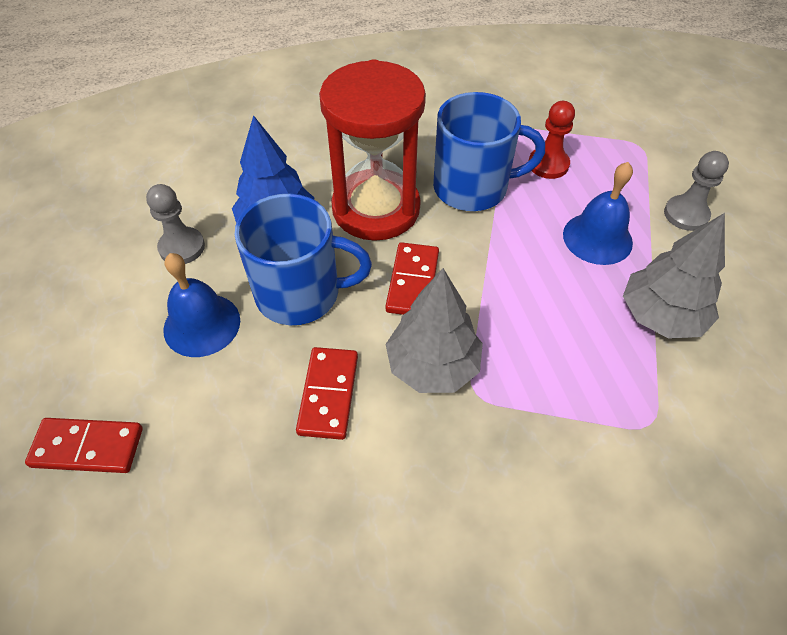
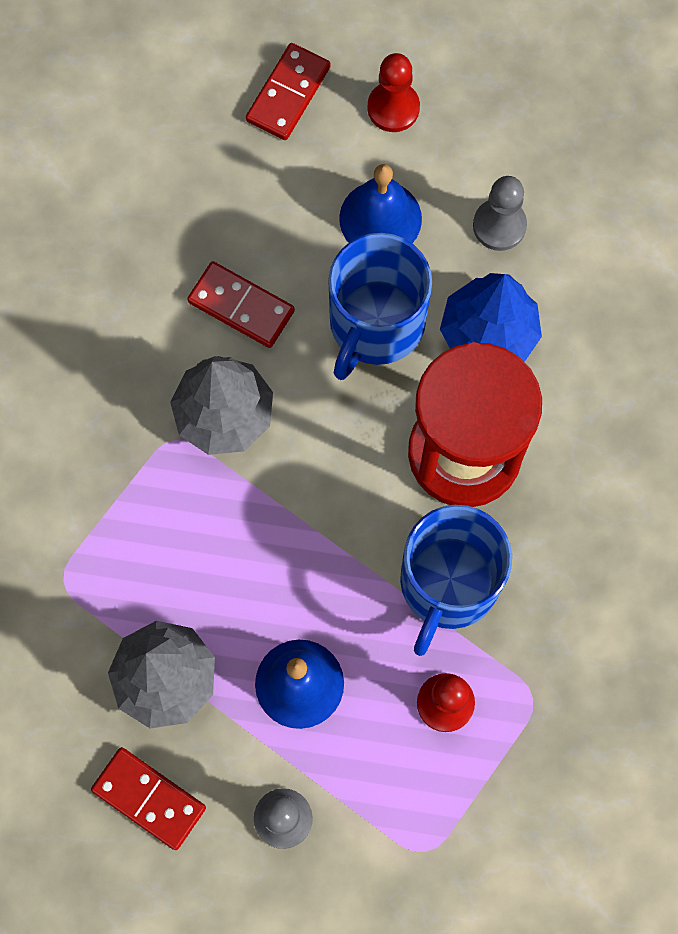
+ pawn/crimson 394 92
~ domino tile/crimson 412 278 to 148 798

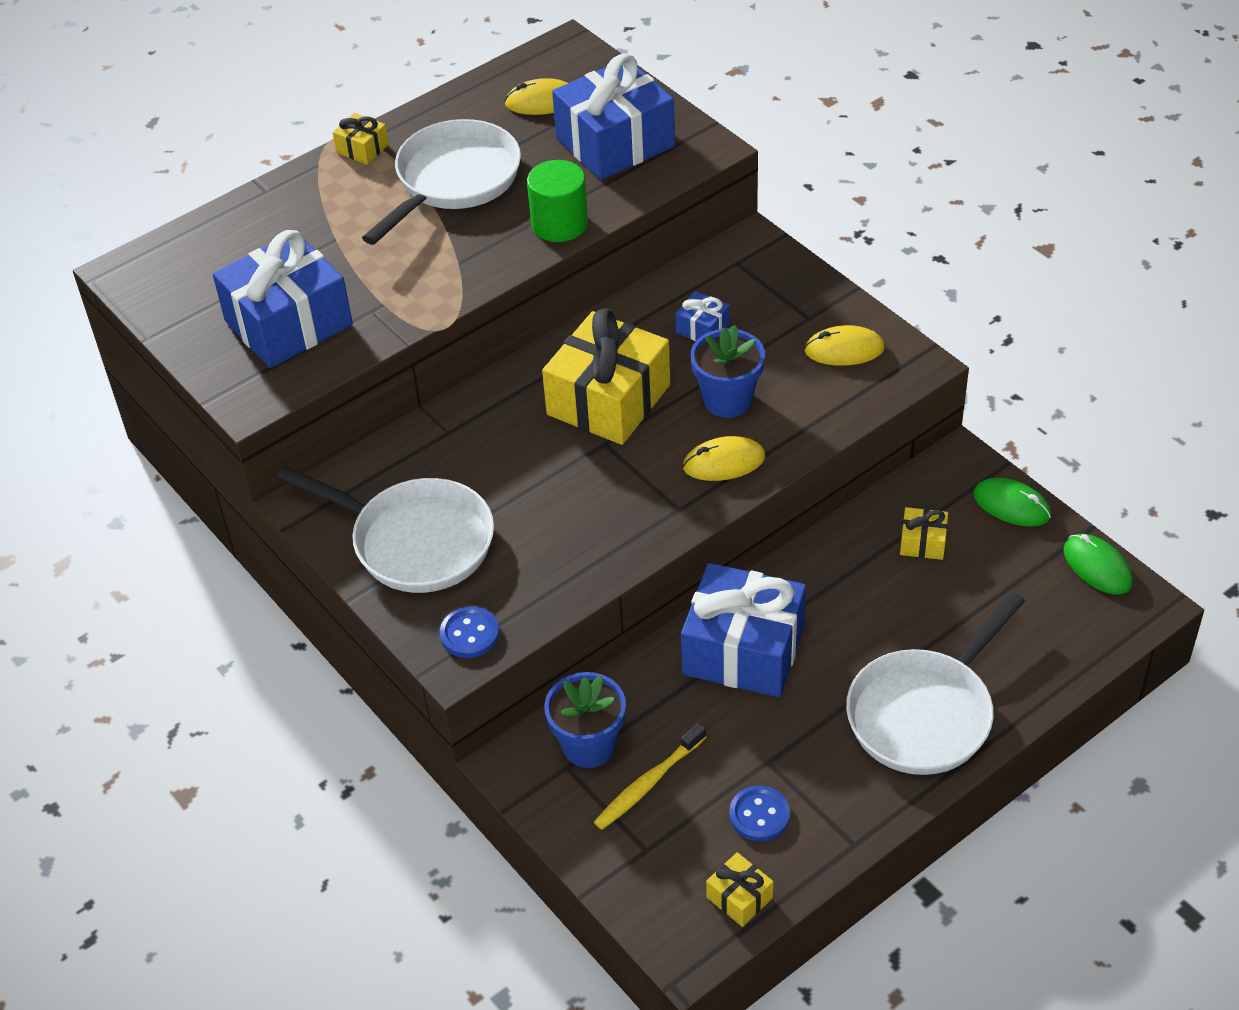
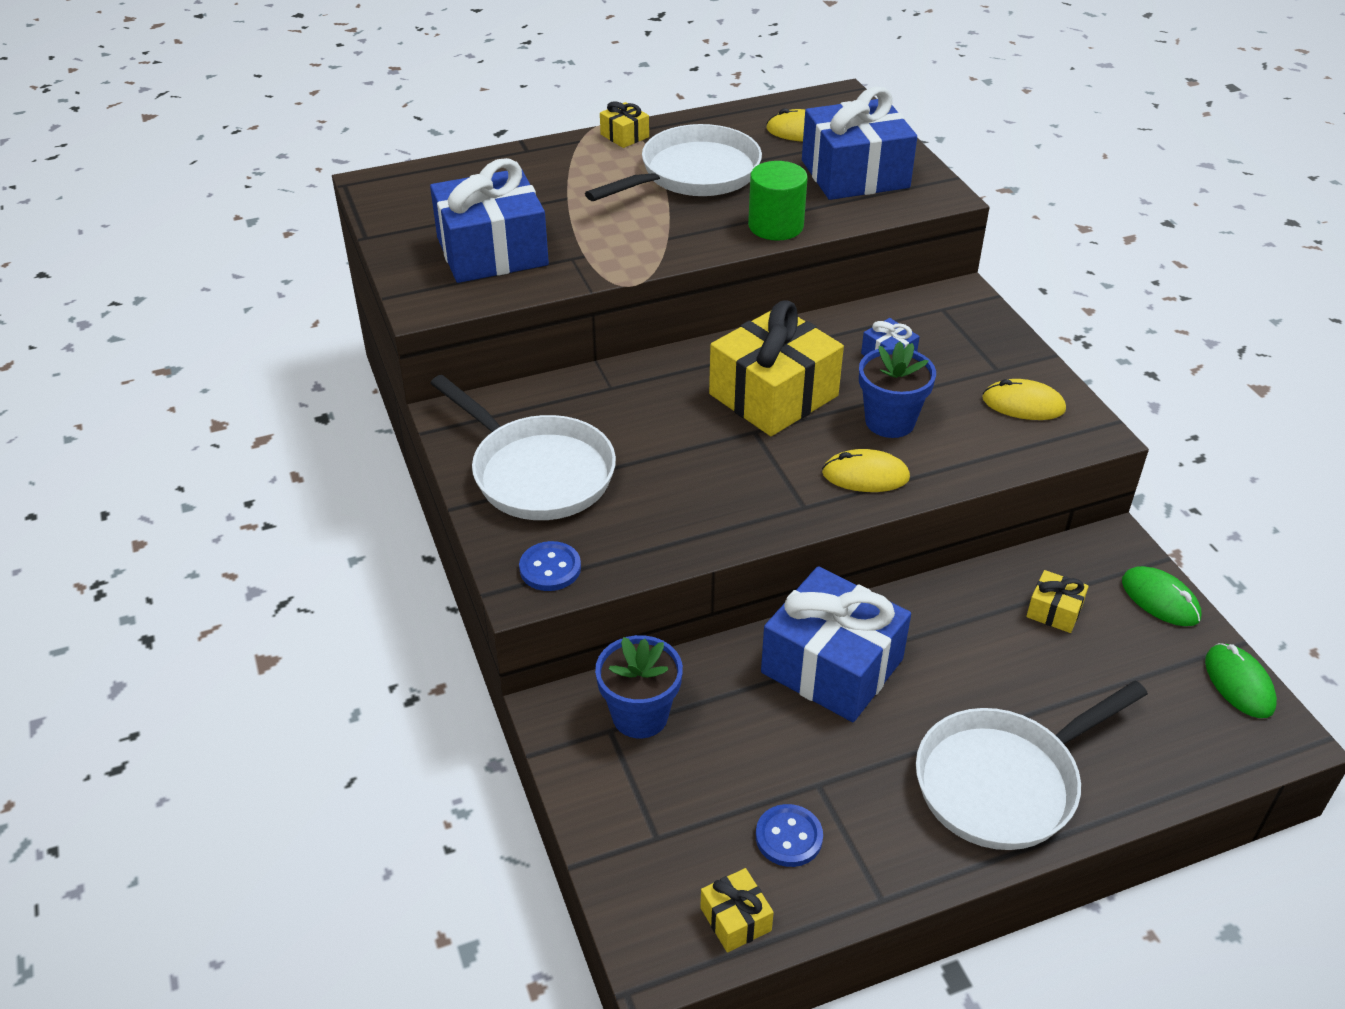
- toothbrush/golden 650 776

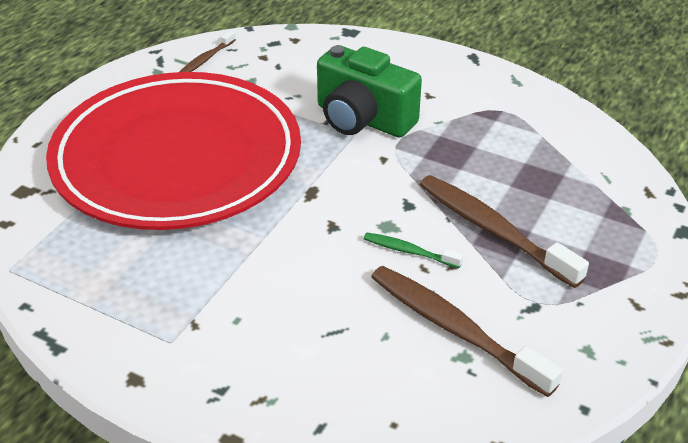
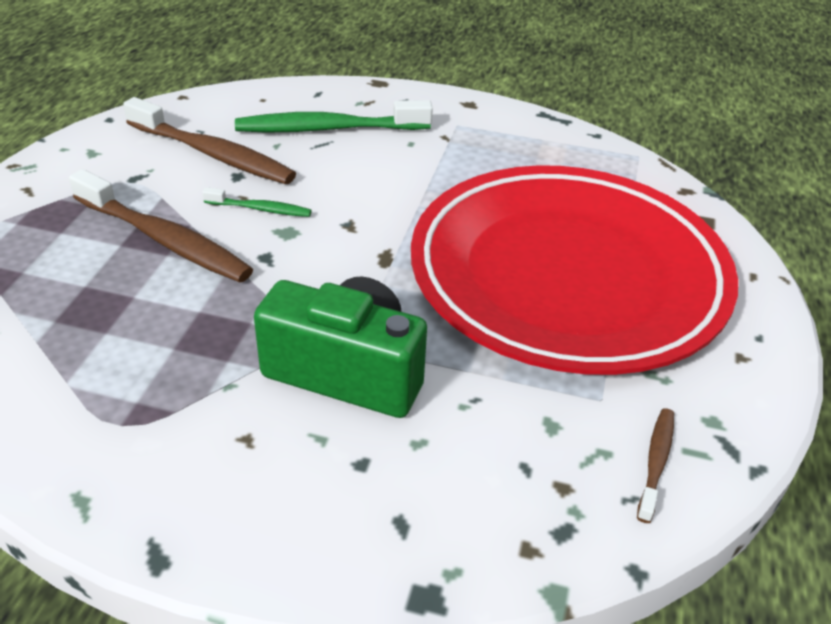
+ toothbrush/leaf-green 334 116

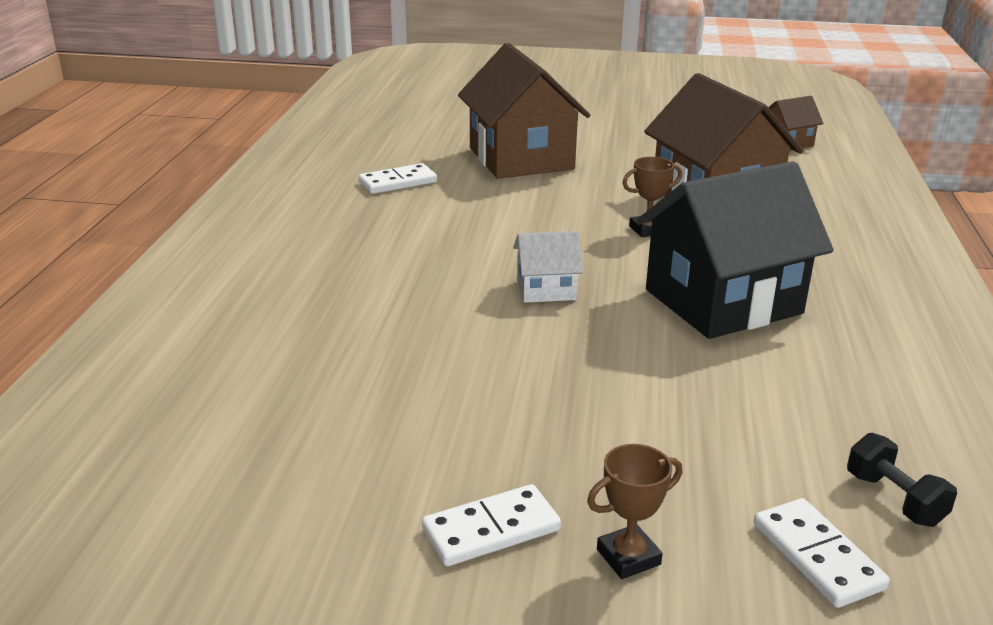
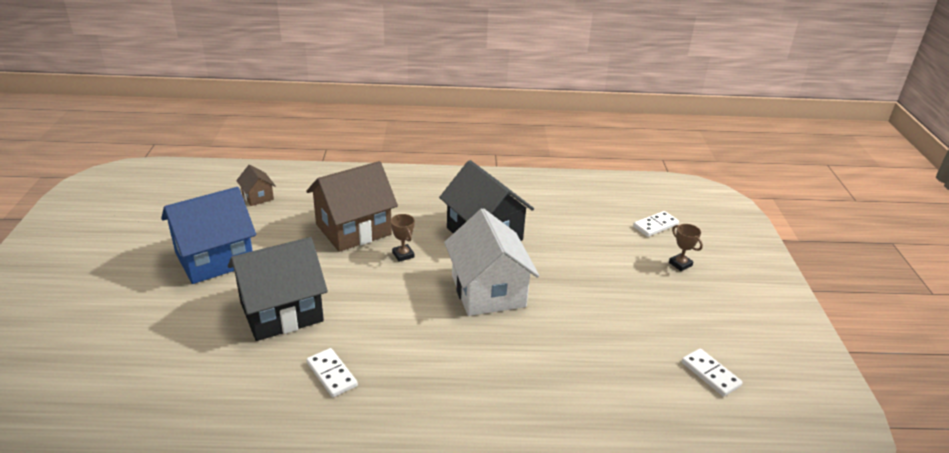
- free weight/ebony 902 480
+ house/royal blue 208 235
~ domino tile/snow-white 491 525 to 712 372
~ house/russet 524 111 to house/ebony 278 289
~ house/snow-white 548 267 = 491 262 x2.16

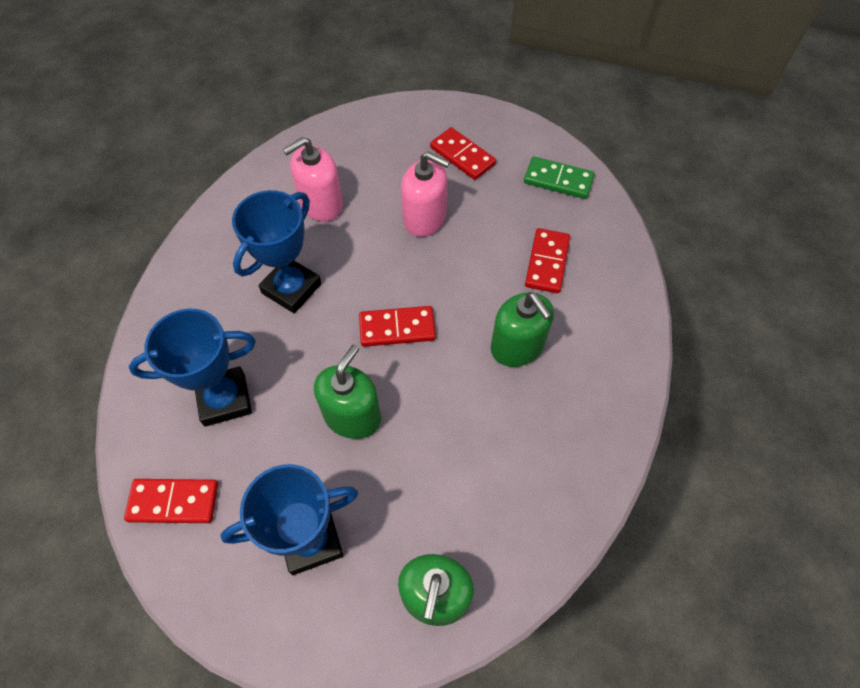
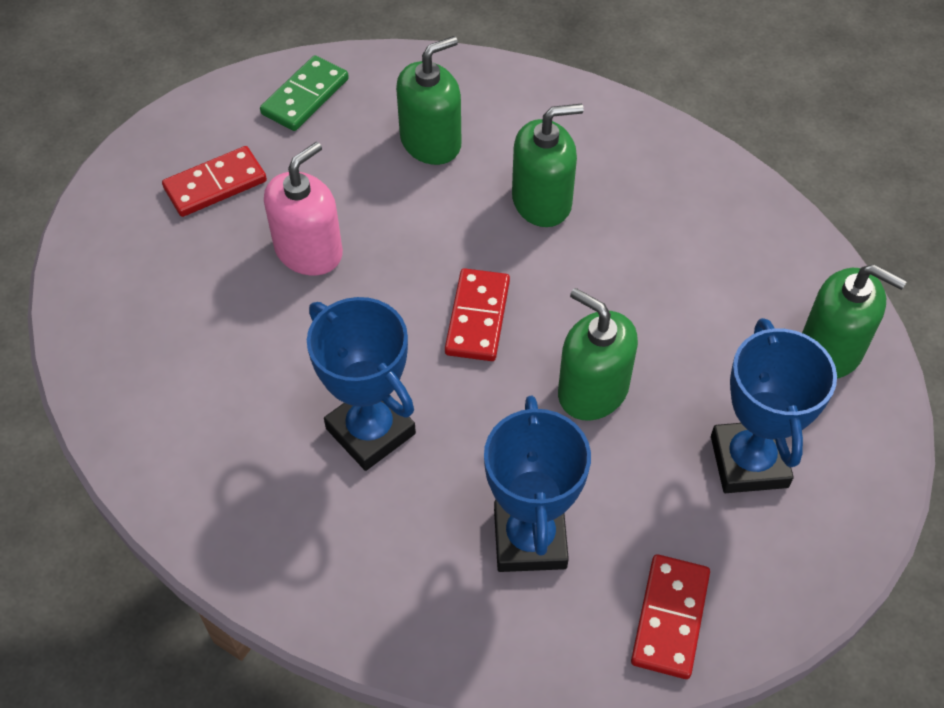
- soap pump/rose-pink 313 179
~ domino tile/crimson 547 260 to soap pump/leaf-green 428 100

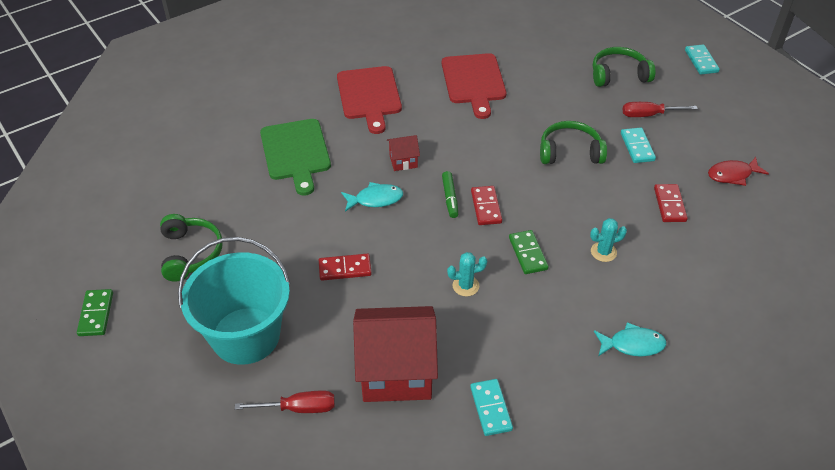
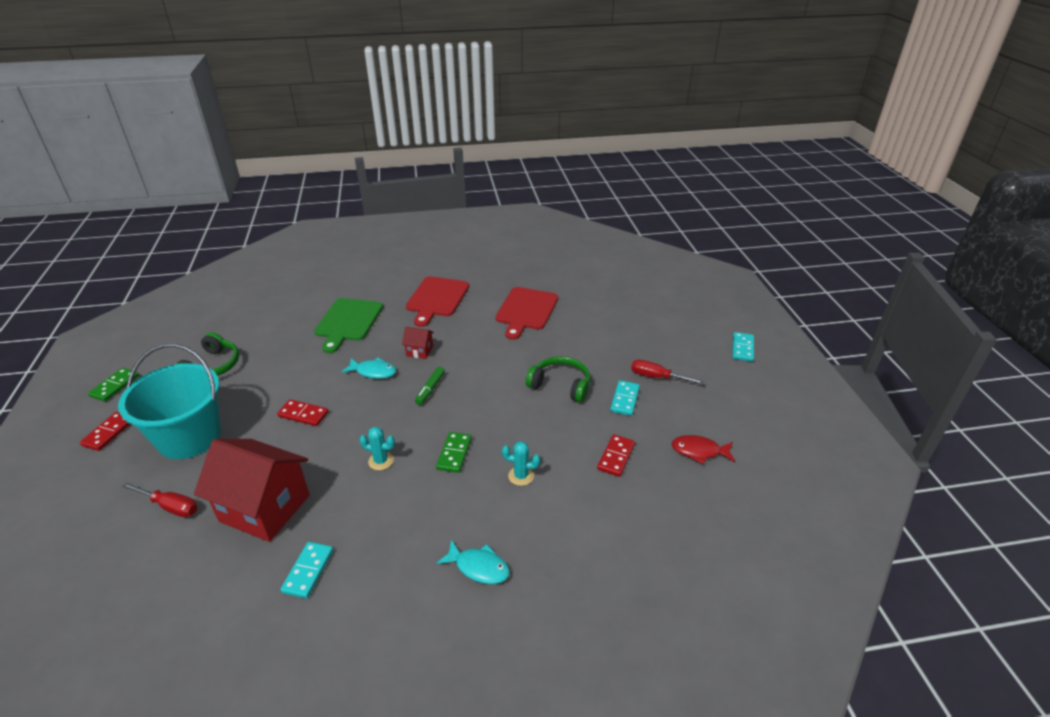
- headset/leaf-green 624 67
~ domino tile/crimson 486 205 to 105 431

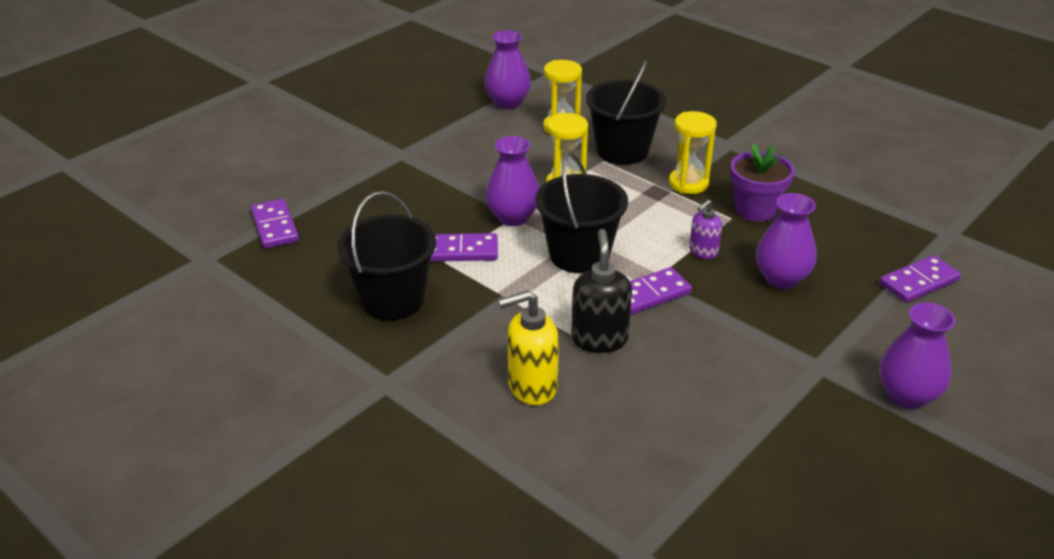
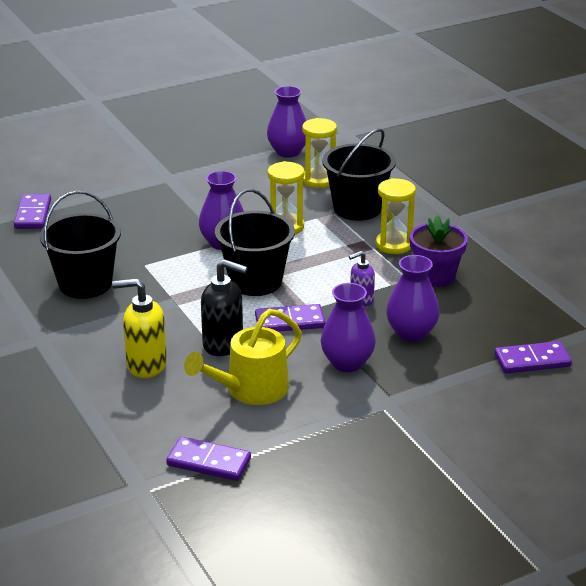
+ sprinkling can/golden 243 357
~ domino tile/purple 464 247 to 208 459
~ tall vase/purple 917 356 to 348 327
~ soap pump/ebony 601 291 = 224 307 90 degrees clockwise

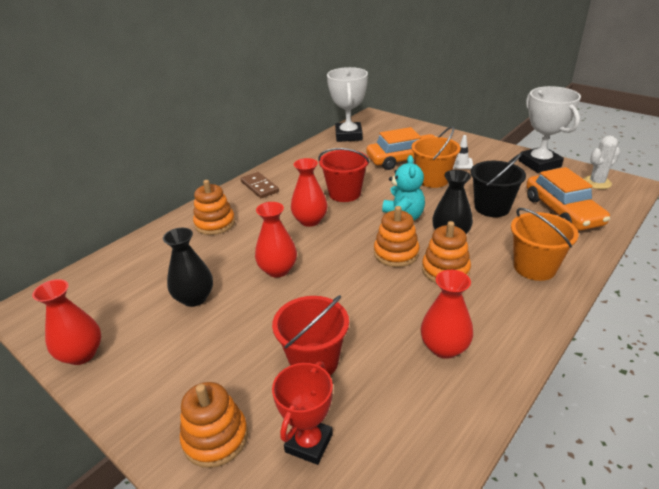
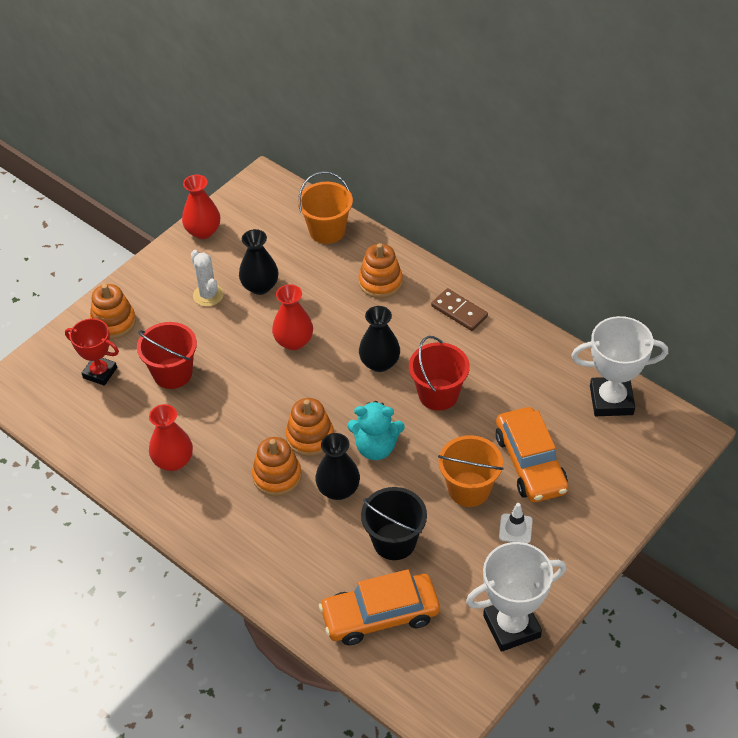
~ pail/orange-coloured 545 244 to 325 207
~ prickly plant/snow-white 602 162 to 207 278
~ tall vase/crimson 309 192 to tall vase/ebony 379 339
~ domino tile/russet 260 185 = 459 309 75 degrees clockwise

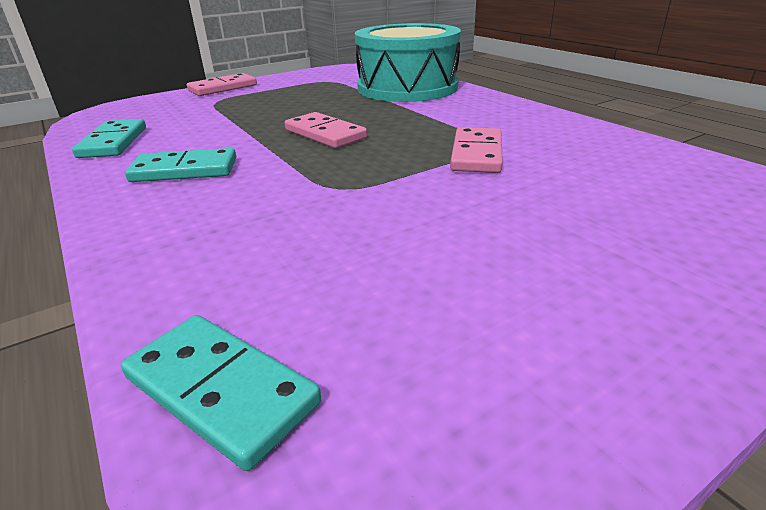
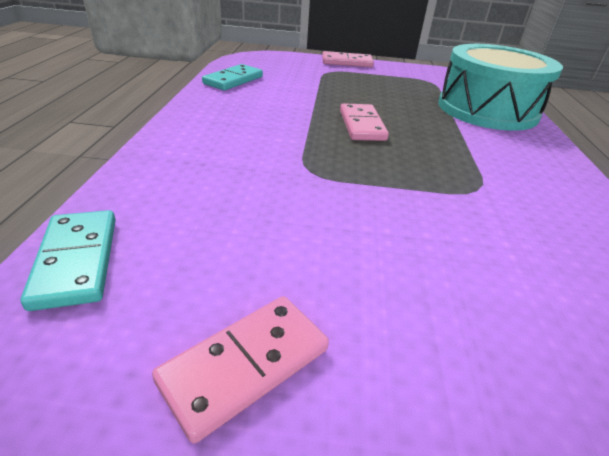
- domino tile/turquoise 180 165
~ domino tile/rose-pink 476 150 to 240 370

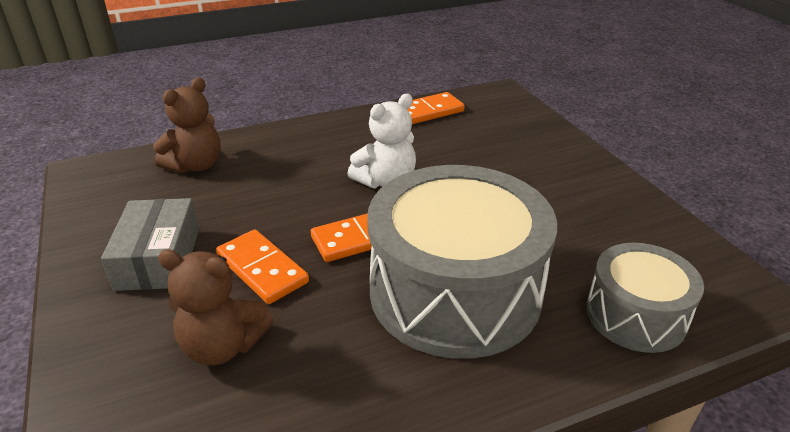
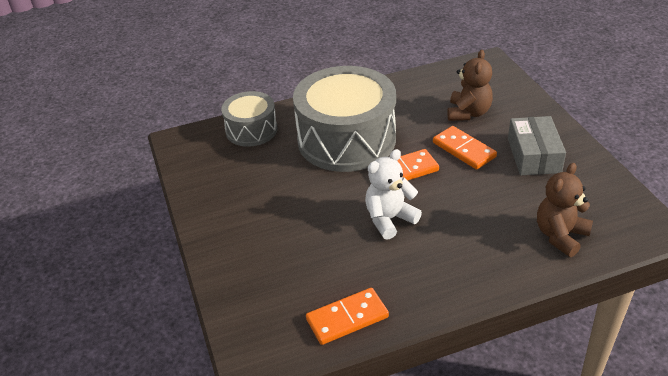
~ teddy/russet 216 307 = 470 85 90 degrees clockwise

